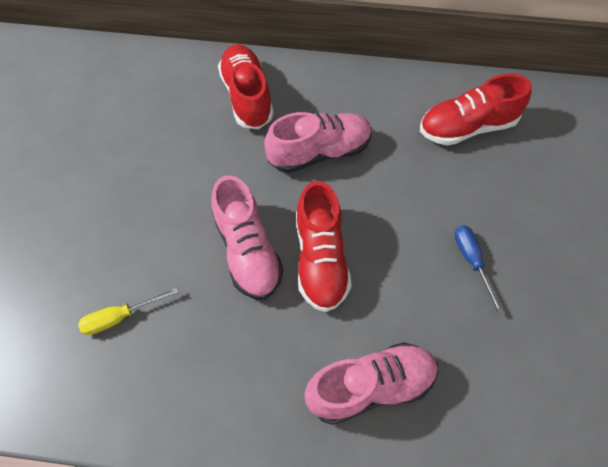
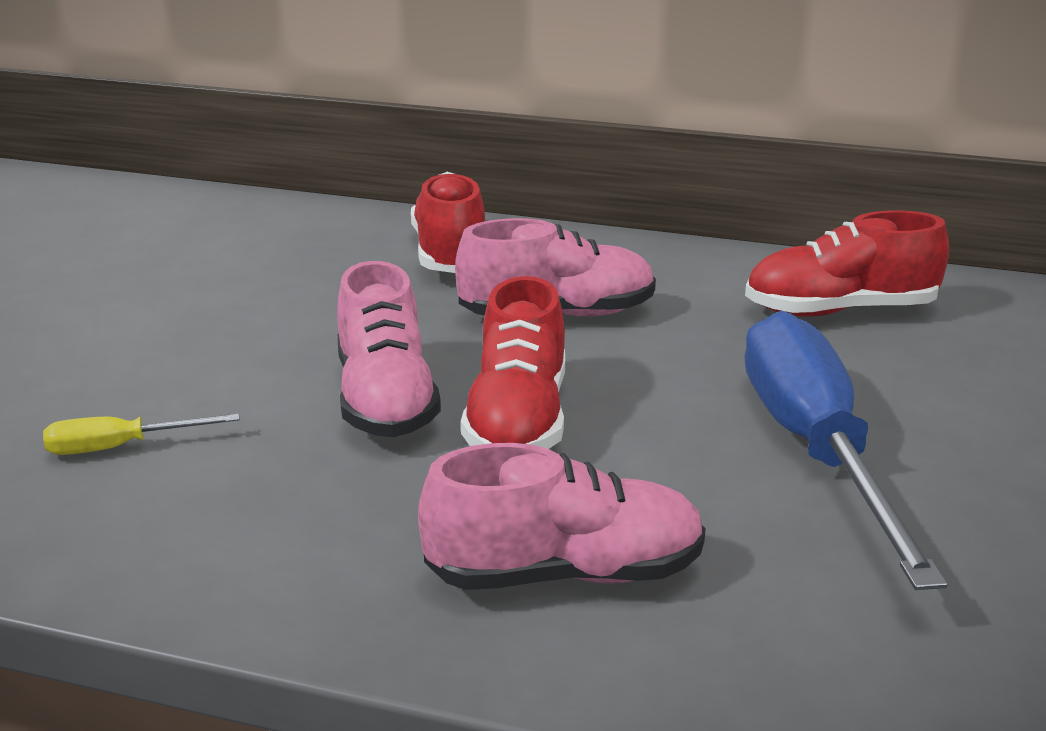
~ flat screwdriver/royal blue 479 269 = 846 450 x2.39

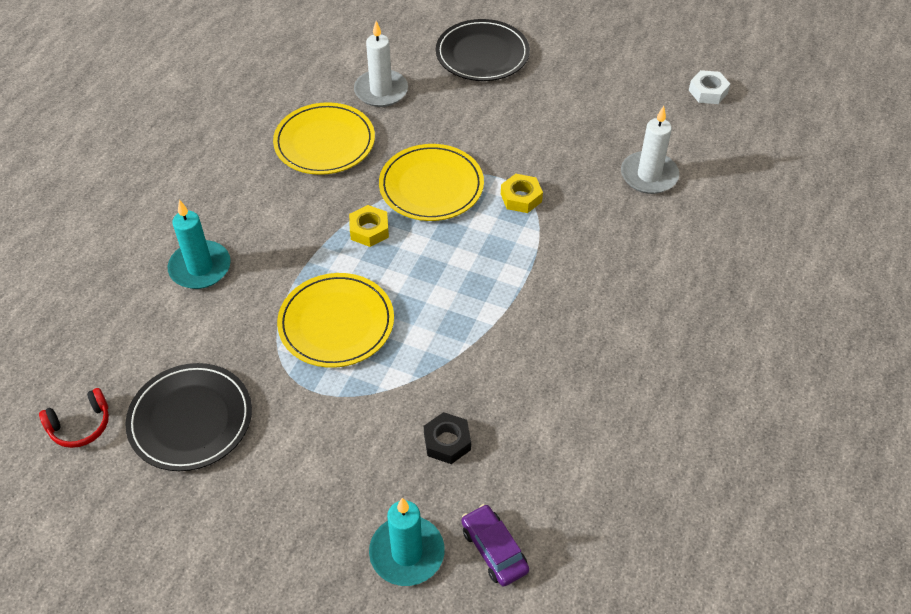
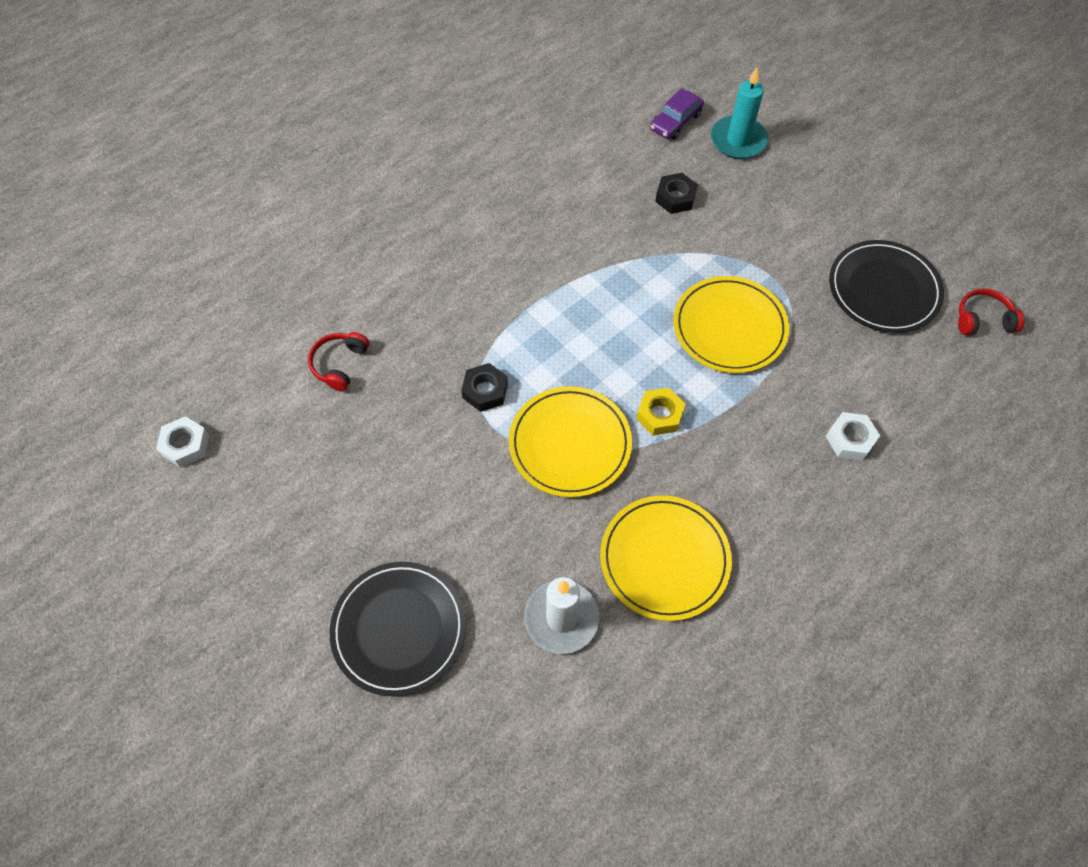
~ candle/turquoise 199 244 to hexagon nut/snow-white 853 436
~ candle/snow-white 650 150 to headset/crimson 339 362
~ hexagon nut/golden 522 193 to hexagon nut/ebony 484 387
~ automobile/purple 495 545 = 677 113 45 degrees clockwise

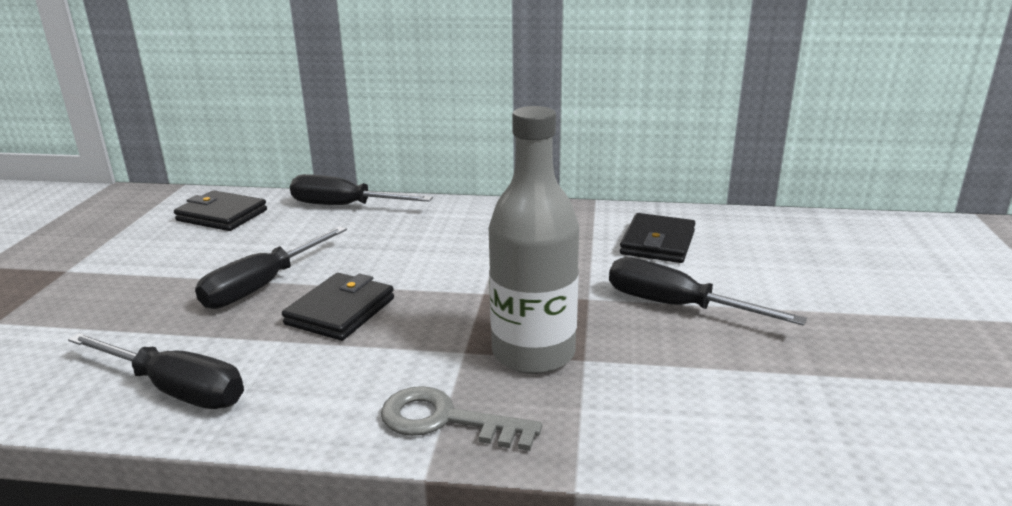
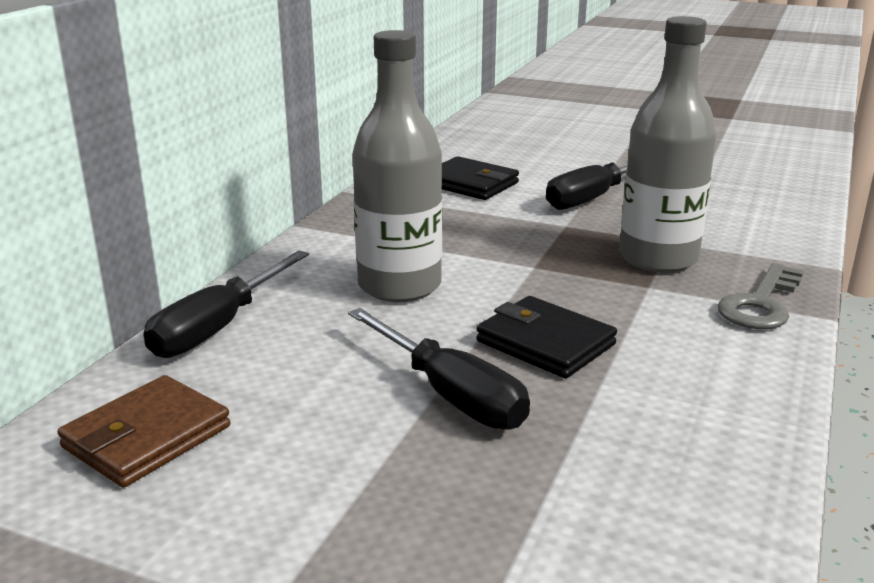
- flat screwdriver/ebony 156 371
+ flask/gray 397 166
~ card wallet/ebony 220 210 to card wallet/russet 143 431

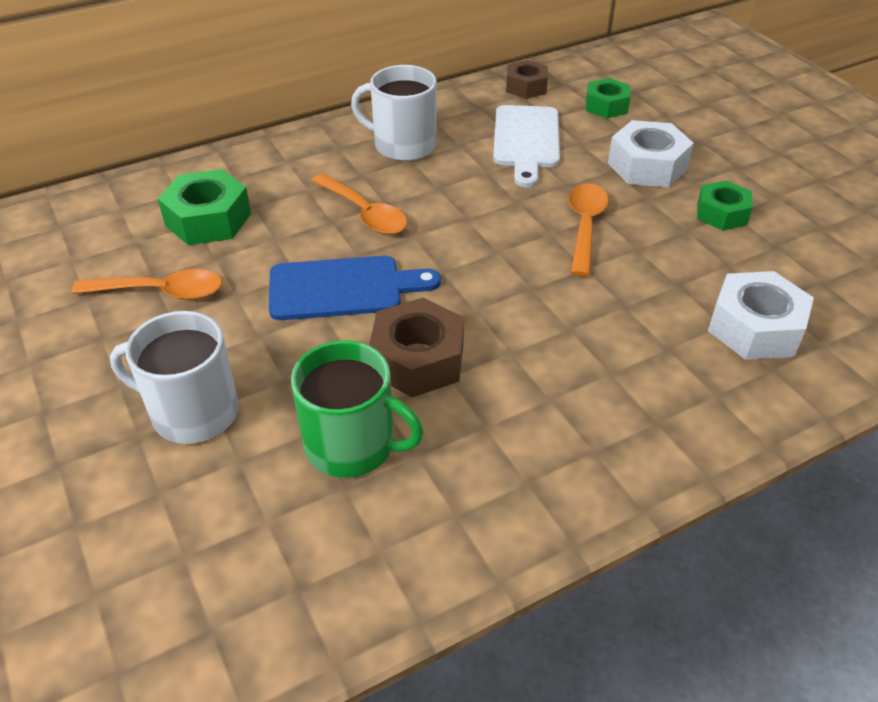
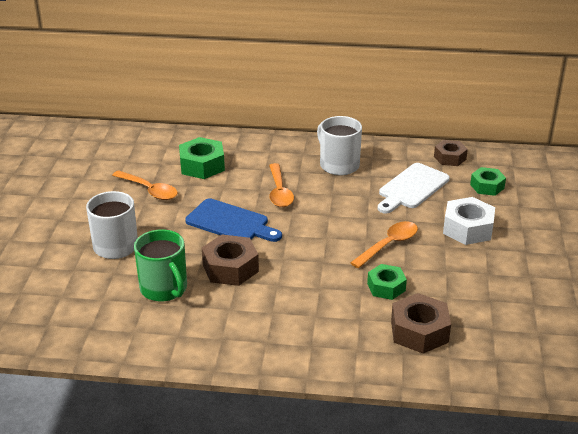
~ hexagon nut/leaf-green 725 205 to 387 282
~ hexagon nut/snow-white 761 315 to hexagon nut/russet 421 323

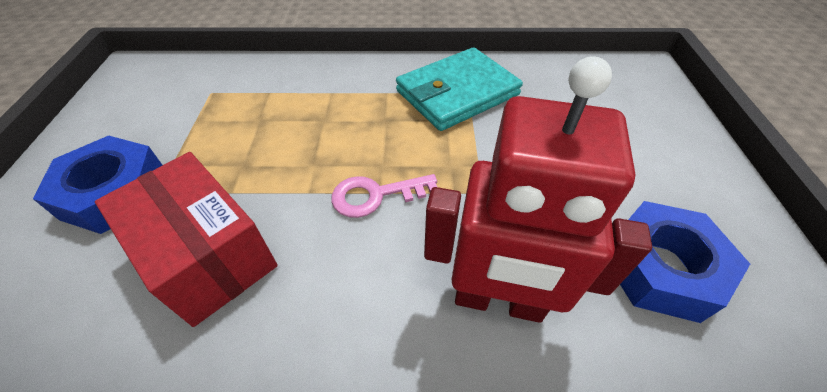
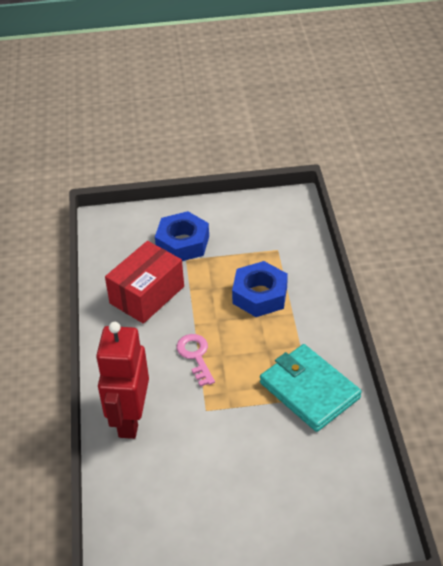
~ hexagon nut/royal blue 685 262 to 260 289

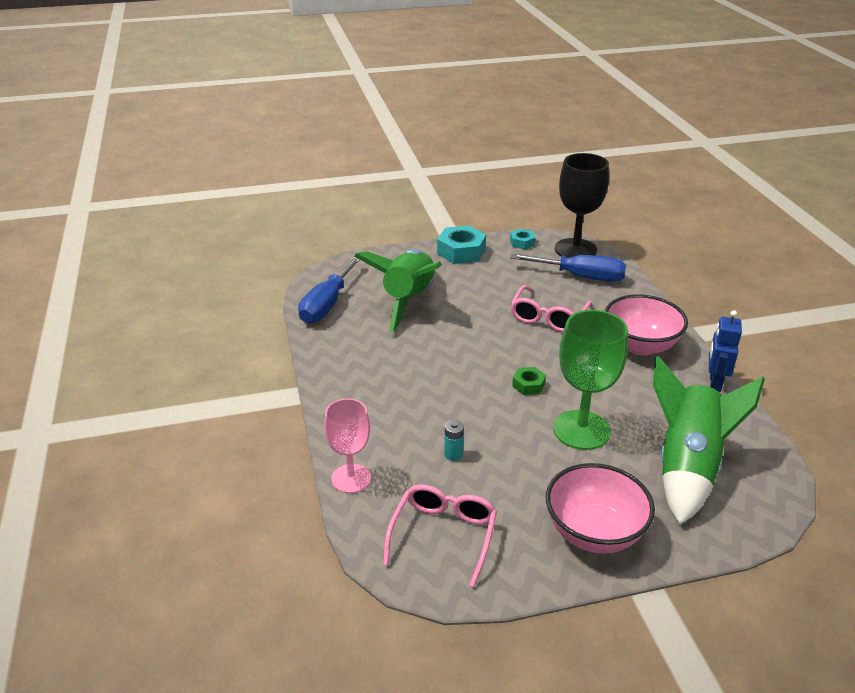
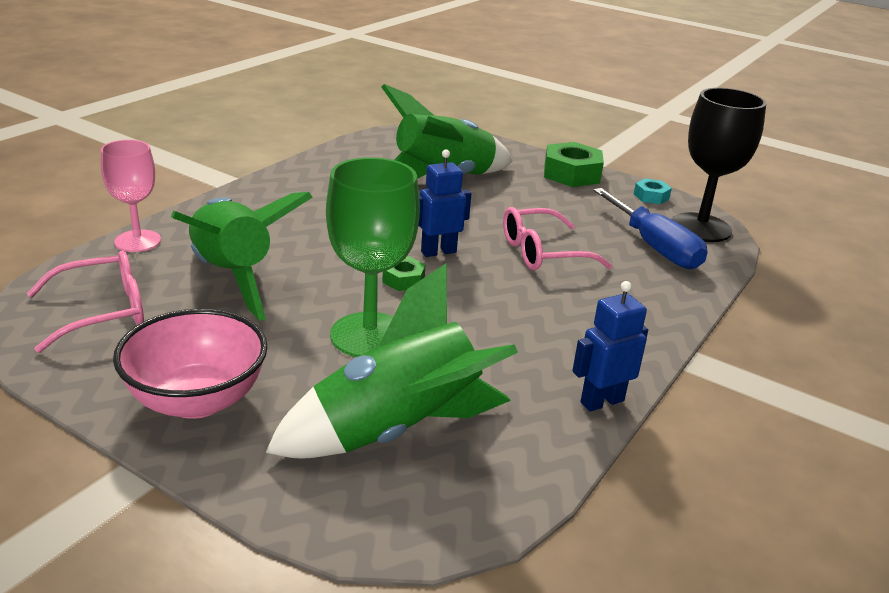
- flat screwdriver/royal blue 329 290
- bowl/rose-pink 646 324
+ toy robot/royal blue 444 203
~ battery/turquoise 454 440 to spaceship/leaf-green 242 256
~ hexagon nut/turquoise 461 244 to hexagon nut/leaf-green 574 164

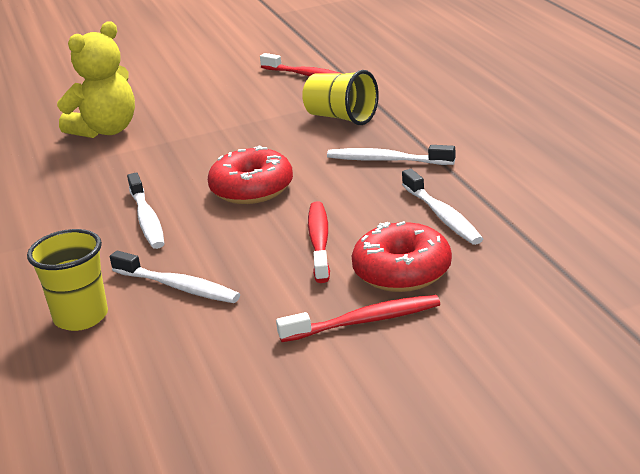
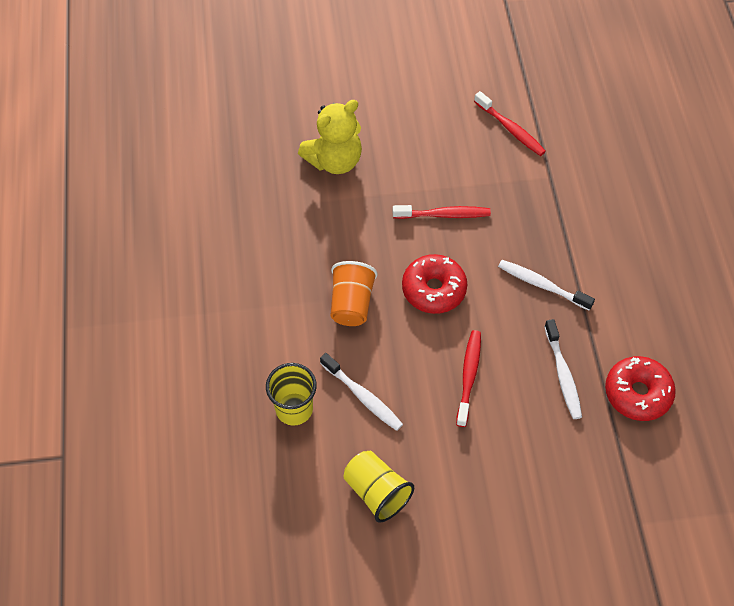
~ toothbrush/crimson 358 318 to 442 212
~ cup/golden 340 97 to 379 487
~ glazed donut/crimson 402 256 to 640 388
~ toothbrush/snow-white 145 211 to cup/orange-coloured 354 293

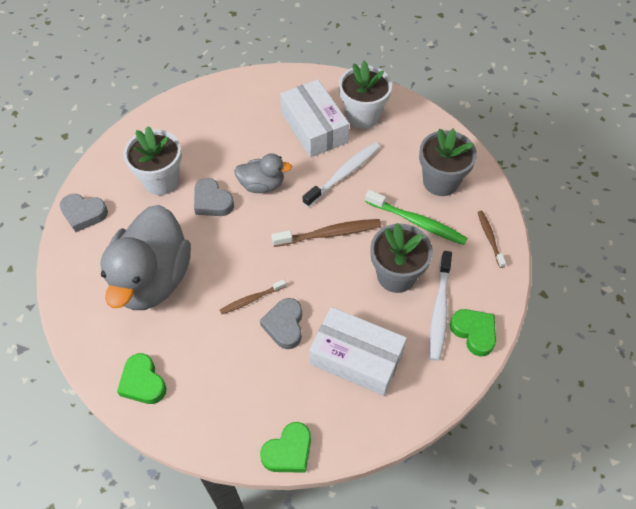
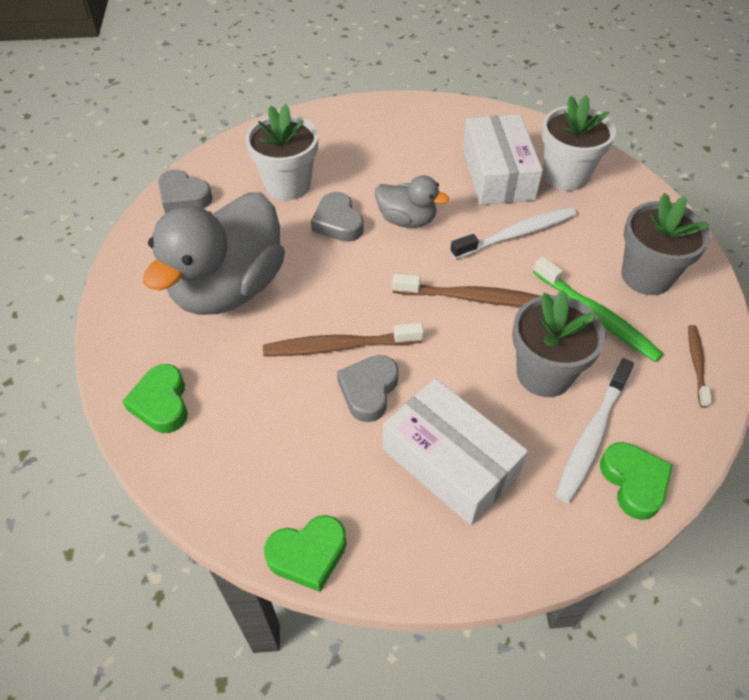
~ toothbrush/russet 253 296 = 343 339 x1.65

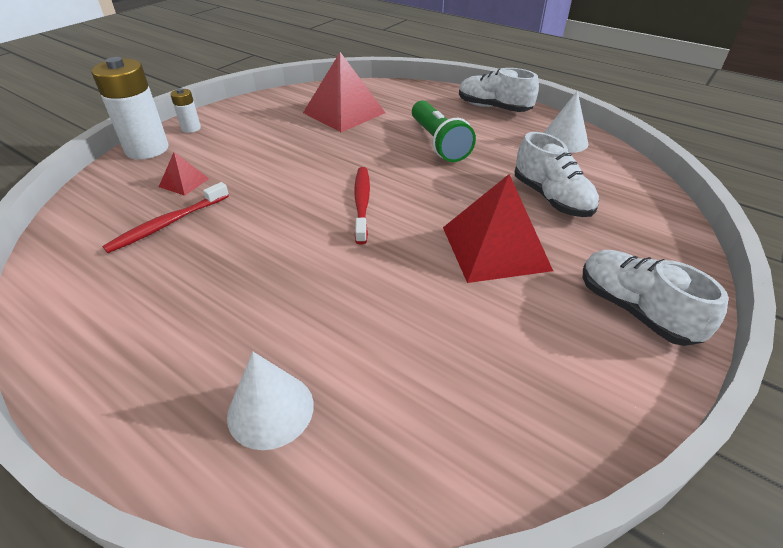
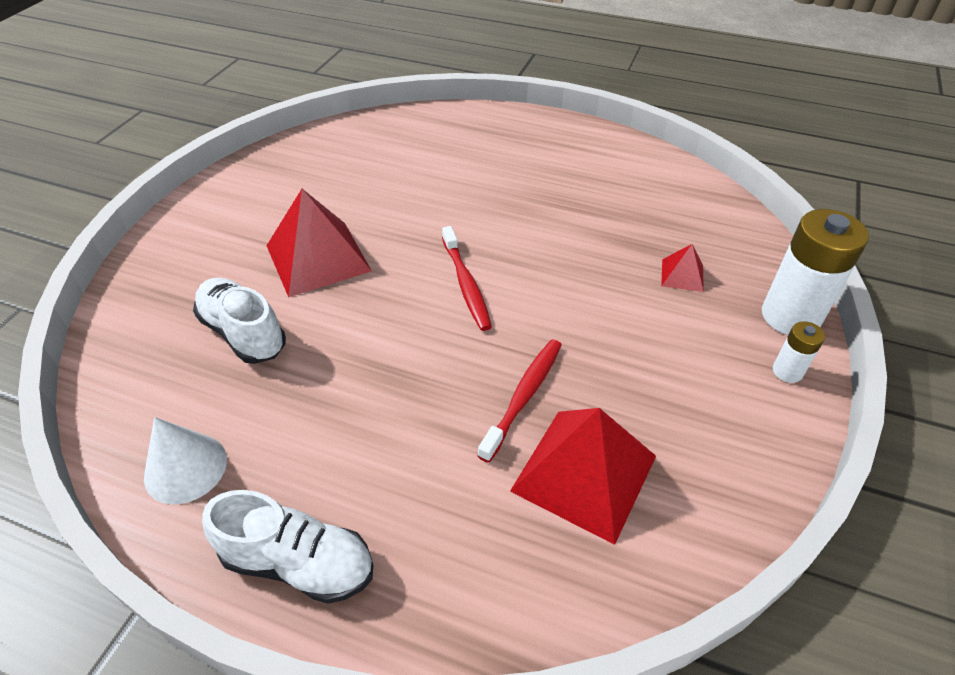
- cone shape/snow-white 270 401
- torch/leaf-green 444 131
- lace-up shoe/snow-white 656 298
~ toothbrush/crimson 165 217 to 520 401

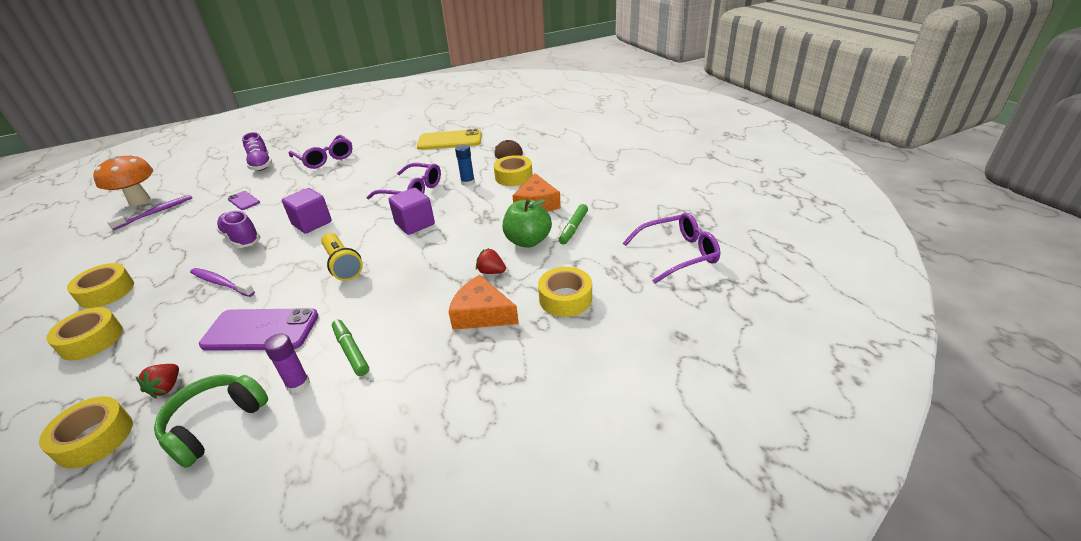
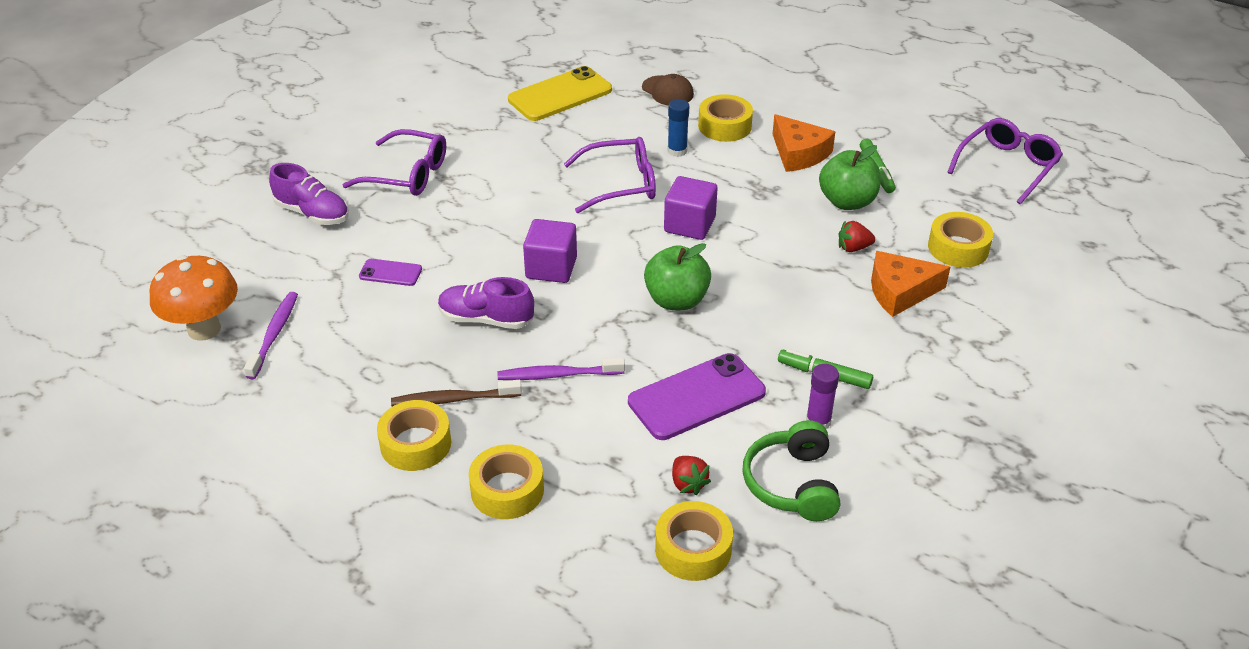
+ toothbrush/russet 456 393
~ torch/golden 342 257 to apple/leaf-green 677 276

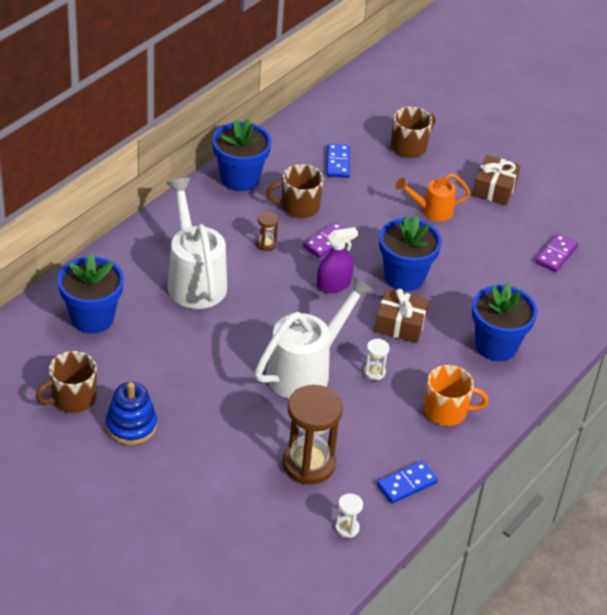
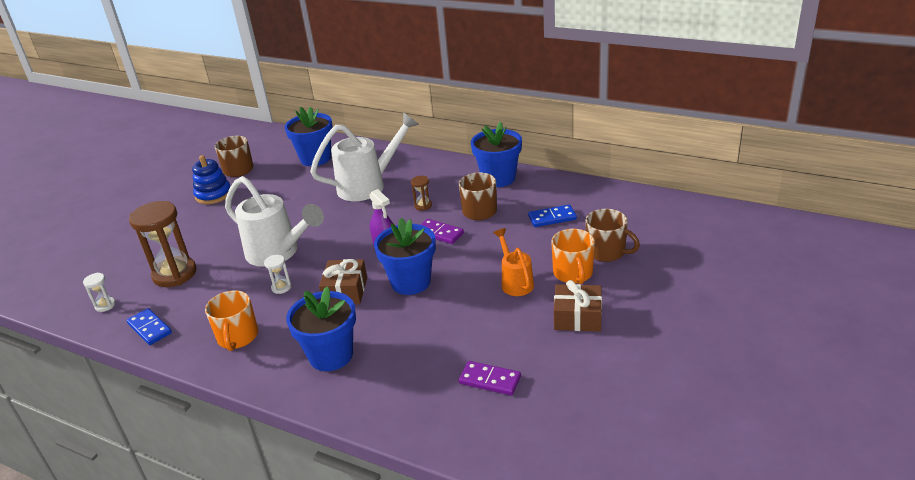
+ tea mug/orange-coloured 573 256

